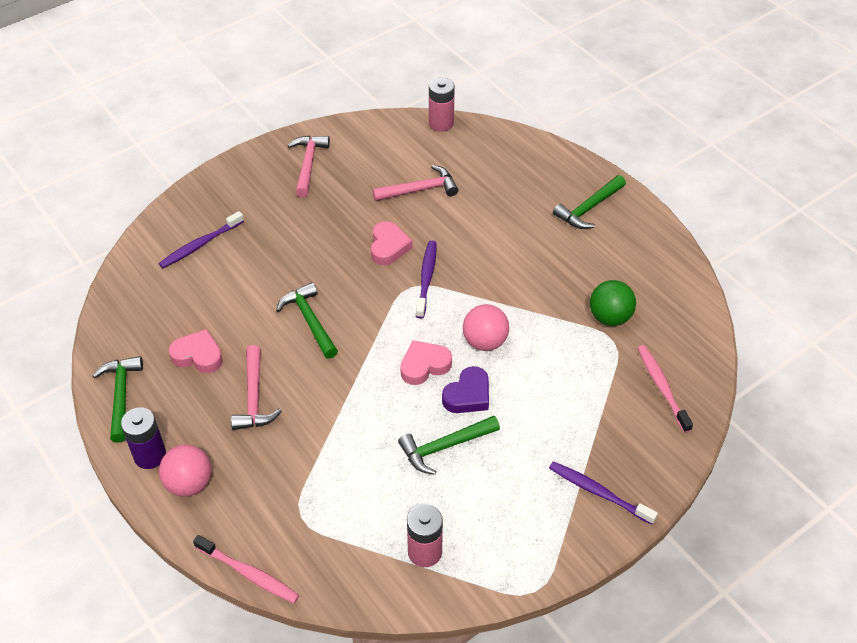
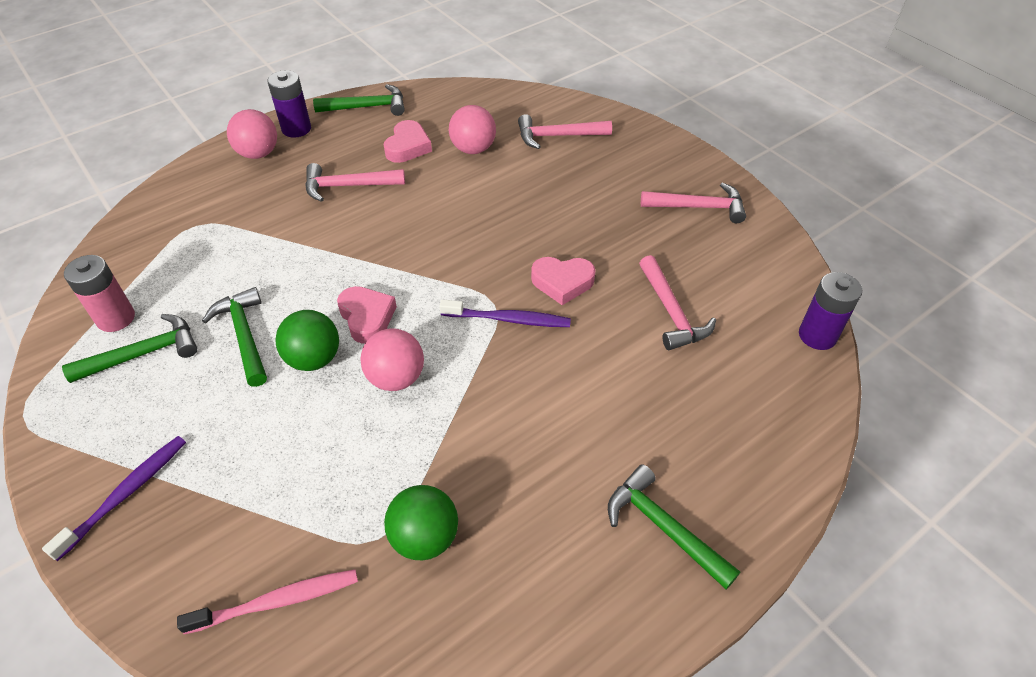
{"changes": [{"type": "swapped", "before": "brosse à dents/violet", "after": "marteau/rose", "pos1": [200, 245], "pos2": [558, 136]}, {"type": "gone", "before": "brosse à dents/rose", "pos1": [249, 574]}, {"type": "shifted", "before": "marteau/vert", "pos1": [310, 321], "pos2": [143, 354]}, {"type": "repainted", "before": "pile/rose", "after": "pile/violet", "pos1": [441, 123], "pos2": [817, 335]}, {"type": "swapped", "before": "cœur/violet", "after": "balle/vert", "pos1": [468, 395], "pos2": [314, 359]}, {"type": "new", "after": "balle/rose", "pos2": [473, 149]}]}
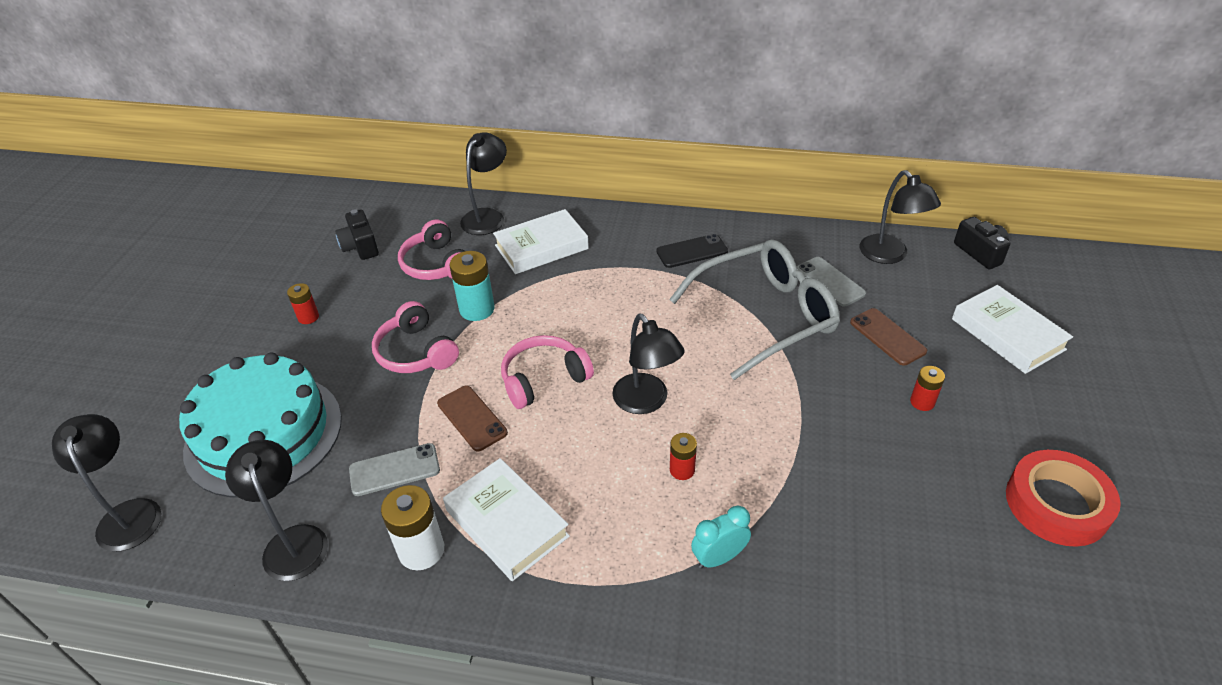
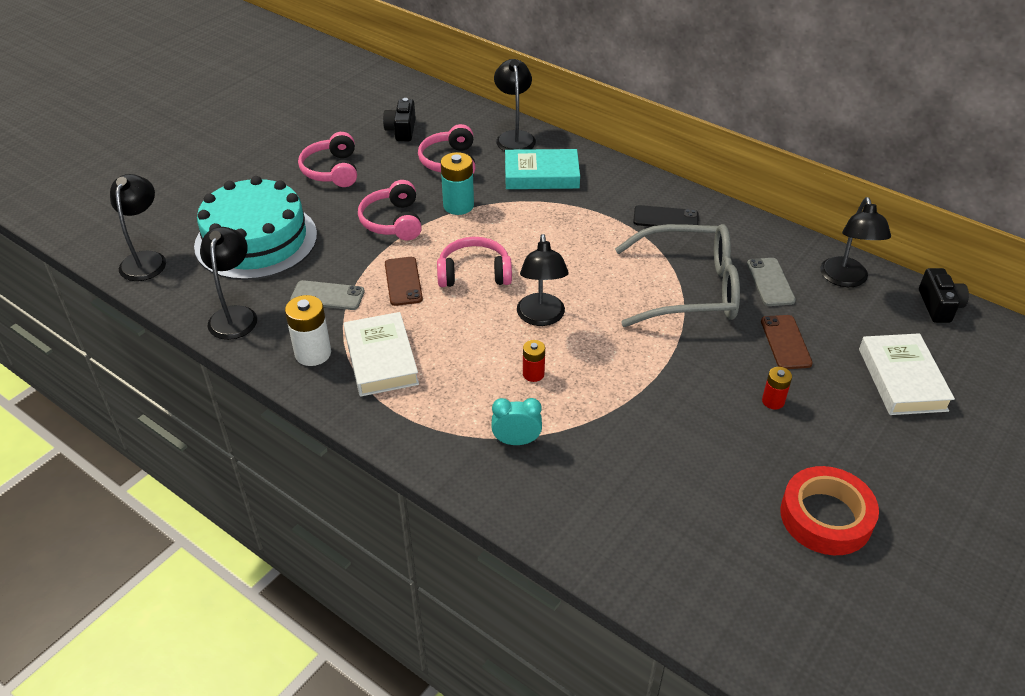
{"changes": [{"type": "swapped", "before": "pile/rouge", "after": "casque audio/rose", "pos1": [308, 317], "pos2": [332, 170]}, {"type": "rotated", "before": "lampe/noir", "pos1": [487, 216], "pos2": [514, 137], "turn": -60}, {"type": "repainted", "before": "livre/blanc", "after": "livre/turquoise", "pos1": [541, 247], "pos2": [541, 175]}]}
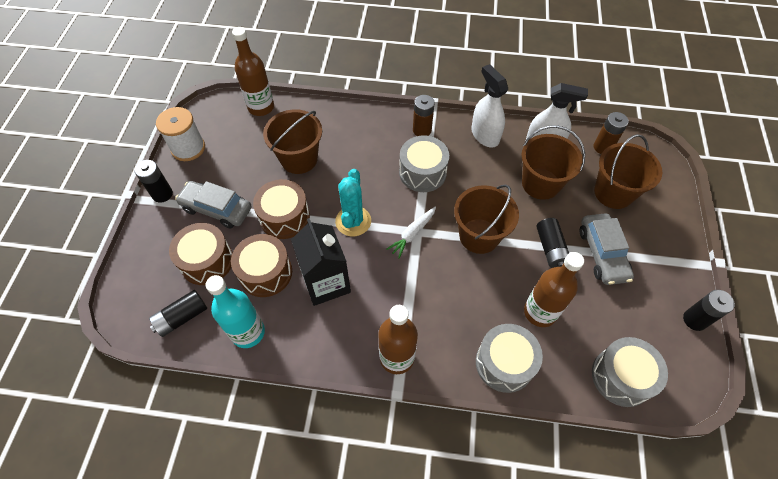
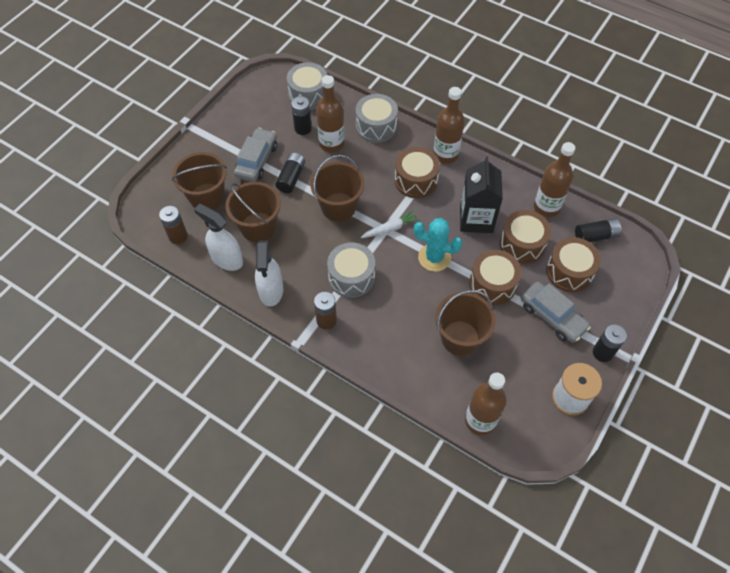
{"changes": [{"type": "repainted", "before": "bouteille/turquoise", "after": "bouteille/marron", "pos1": [248, 332], "pos2": [546, 207]}, {"type": "rotated", "before": "cactus/turquoise", "pos1": [353, 221], "pos2": [434, 258], "turn": 75}, {"type": "shifted", "before": "pile/noir", "pos1": [694, 320], "pos2": [303, 128]}, {"type": "new", "after": "tambour/marron", "pos2": [416, 180]}]}
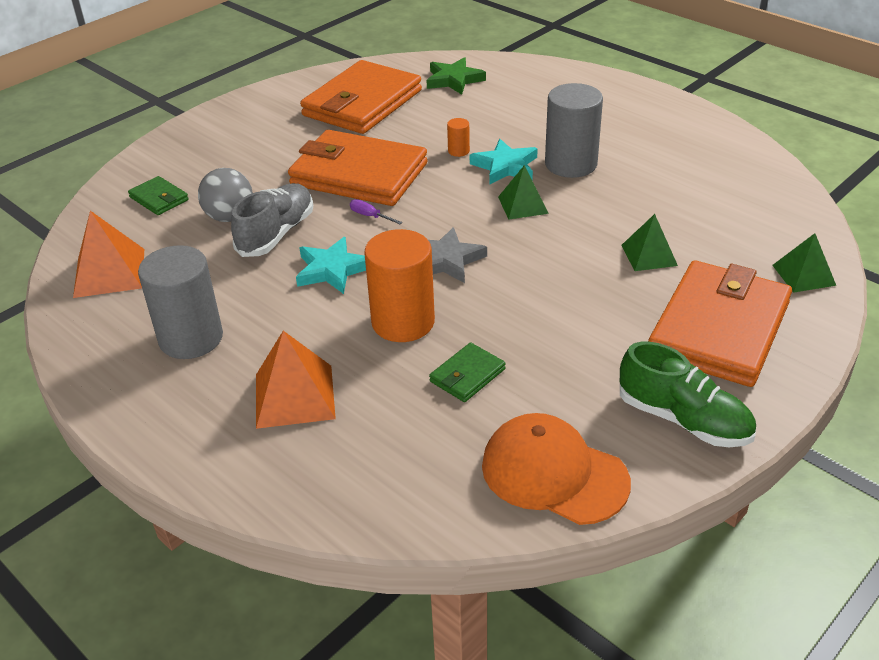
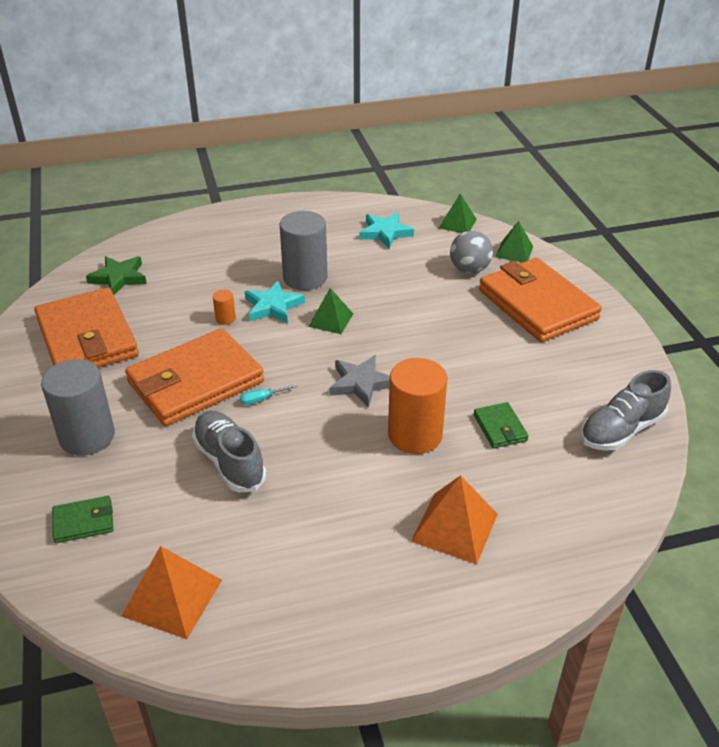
{"changes": [{"type": "shifted", "before": "cylindre/gris", "pos1": [191, 338], "pos2": [87, 436]}, {"type": "shifted", "before": "balle/gris", "pos1": [229, 217], "pos2": [469, 269]}, {"type": "shifted", "before": "étoile/turquoise", "pos1": [332, 270], "pos2": [385, 233]}, {"type": "repainted", "before": "tournevis/violet", "after": "tournevis/turquoise", "pos1": [370, 216], "pos2": [262, 399]}, {"type": "swapped", "before": "casquette/orange", "after": "chaussure/gris", "pos1": [554, 473], "pos2": [621, 430]}, {"type": "gone", "before": "chaussure/vert", "pos1": [683, 420]}, {"type": "shifted", "before": "pyramide/vert", "pos1": [649, 255], "pos2": [457, 223]}]}
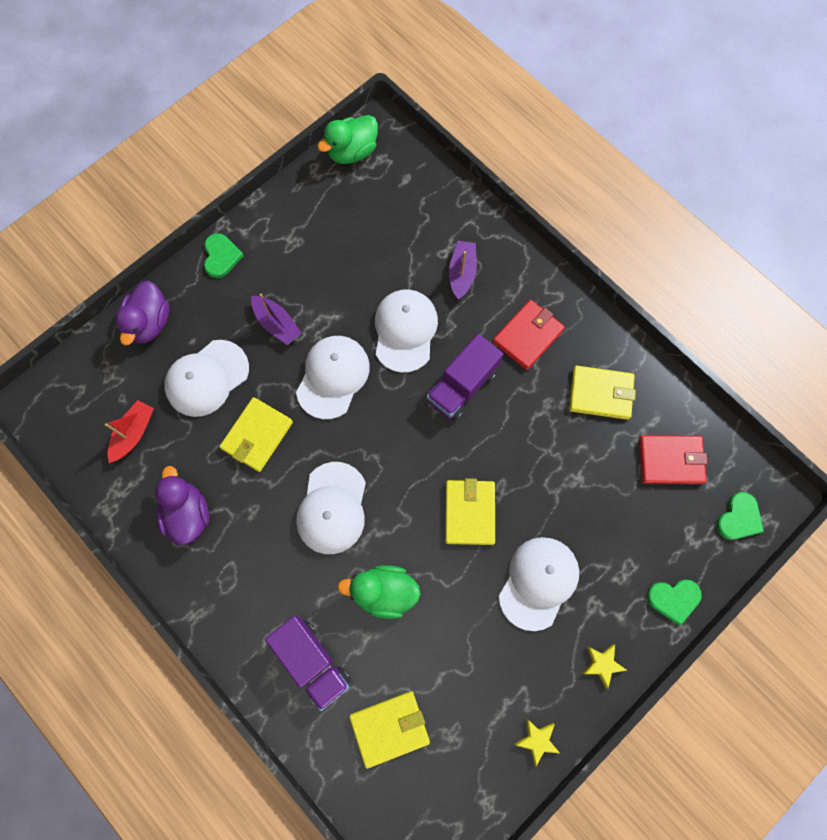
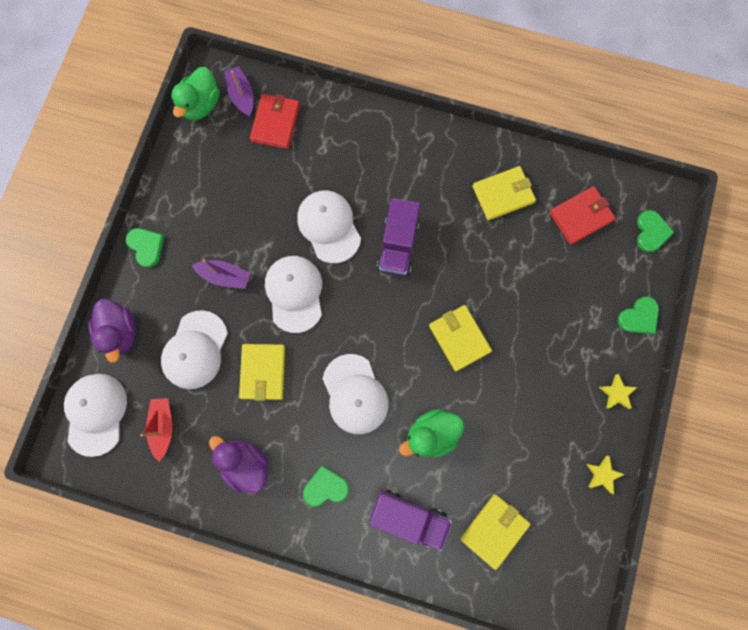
{"changes": [{"type": "shifted", "before": "bateau/violet", "pos1": [462, 273], "pos2": [242, 96]}, {"type": "shifted", "before": "portefeuille/rouge", "pos1": [528, 336], "pos2": [275, 123]}, {"type": "shifted", "before": "casquette/blanc", "pos1": [538, 582], "pos2": [96, 413]}, {"type": "new", "after": "cœur/vert", "pos2": [325, 487]}]}
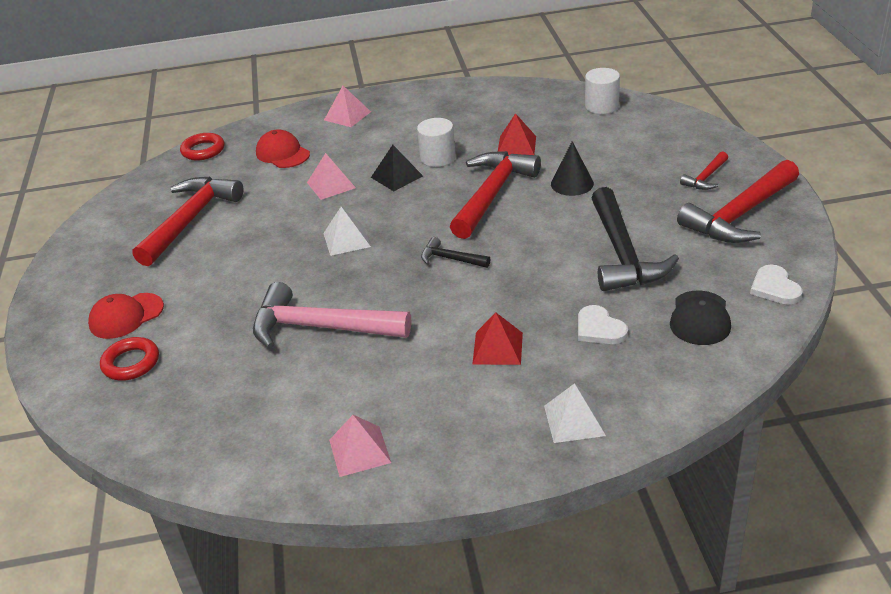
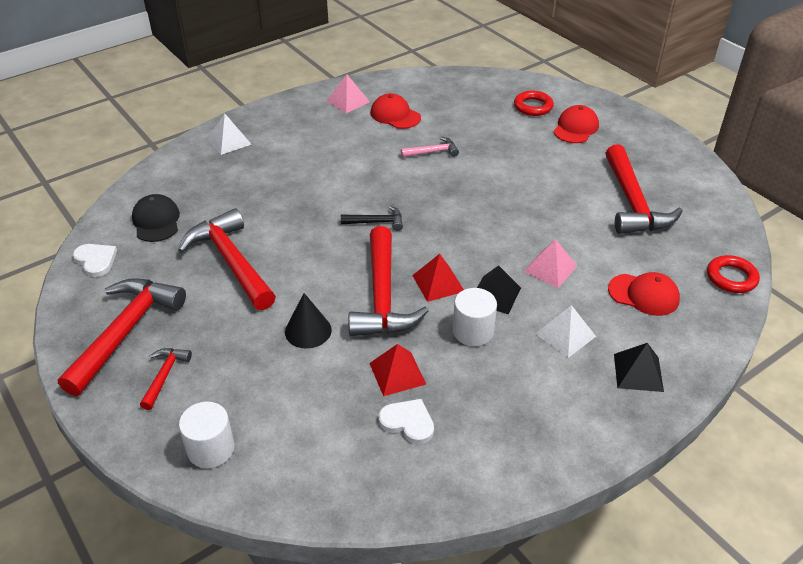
{"changes": [{"type": "scaled", "before": "marteau/rose", "pos1": [320, 327], "pos2": [433, 152], "scale": 0.48}, {"type": "shifted", "before": "pyramide/blanc", "pos1": [347, 240], "pos2": [565, 335]}, {"type": "repainted", "before": "pyramide/rose", "after": "pyramide/noir", "pos1": [347, 115], "pos2": [638, 372]}, {"type": "shifted", "before": "pyramide/rouge", "pos1": [498, 348], "pos2": [438, 283]}, {"type": "shifted", "before": "cœur/blanc", "pos1": [599, 328], "pos2": [408, 422]}, {"type": "shifted", "before": "cylindre/blanc", "pos1": [601, 106], "pos2": [211, 449]}, {"type": "repainted", "before": "marteau/noir", "after": "marteau/rouge", "pos1": [622, 254], "pos2": [231, 261]}, {"type": "new", "after": "casquette/rouge", "pos2": [395, 115]}]}
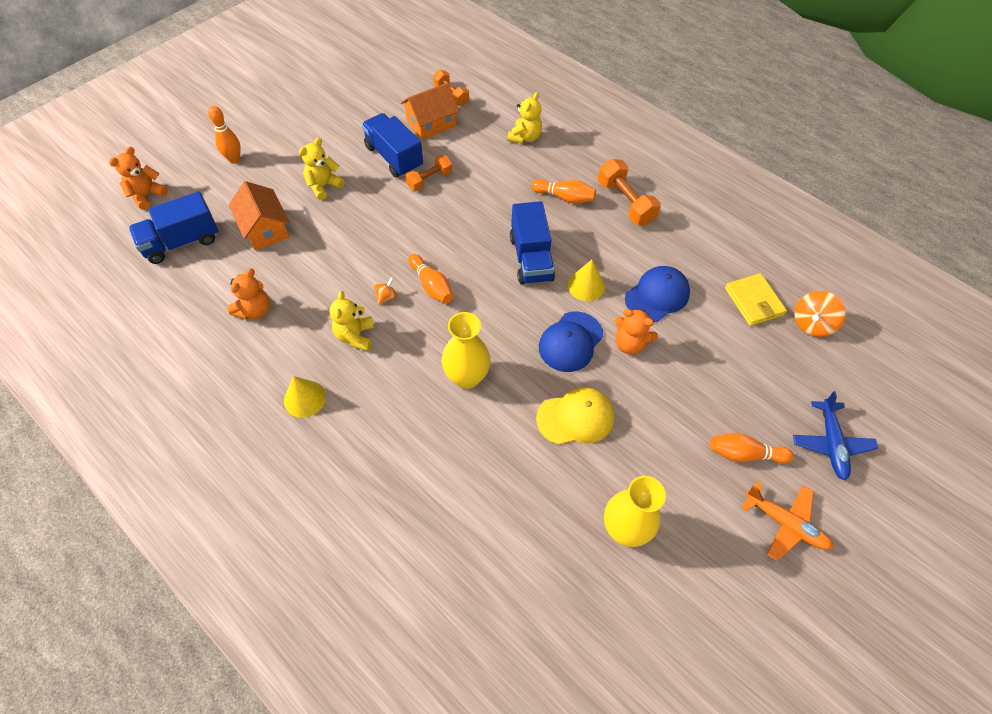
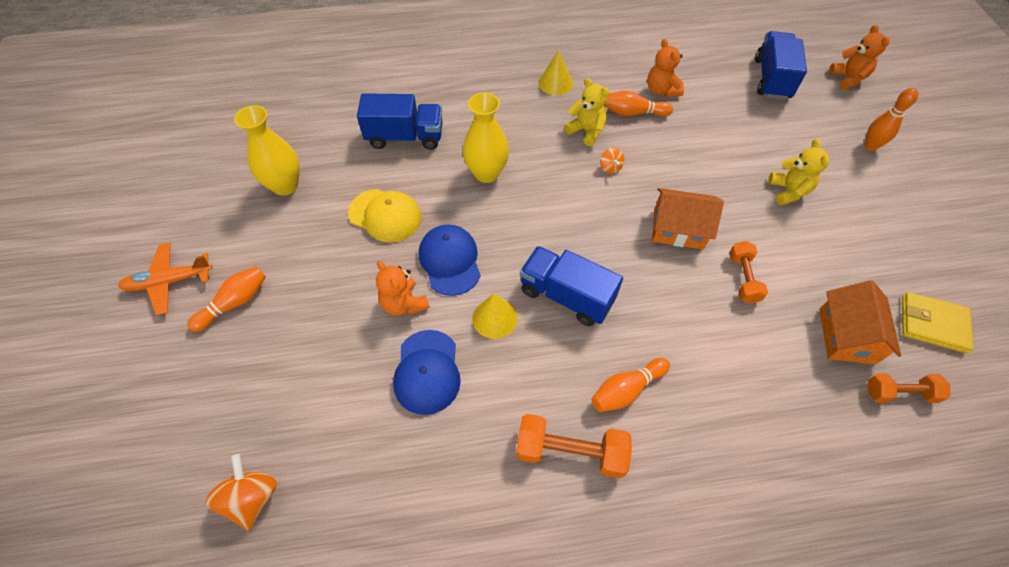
{"changes": [{"type": "shifted", "before": "maison/orange", "pos1": [265, 229], "pos2": [678, 229]}, {"type": "shifted", "before": "camion/bleu", "pos1": [394, 157], "pos2": [405, 137]}, {"type": "shifted", "before": "quille/orange", "pos1": [431, 285], "pos2": [633, 113]}, {"type": "gone", "before": "ours en peluche/jaune", "pos1": [525, 137]}, {"type": "rotated", "before": "casquette/jaune", "pos1": [575, 418], "pos2": [385, 215], "turn": -90}, {"type": "rotated", "before": "ours en peluche/orange", "pos1": [630, 344], "pos2": [404, 303], "turn": -105}, {"type": "shifted", "before": "portefeuille/jaune", "pos1": [754, 301], "pos2": [932, 324]}, {"type": "gone", "before": "avion/bleu", "pos1": [831, 444]}]}
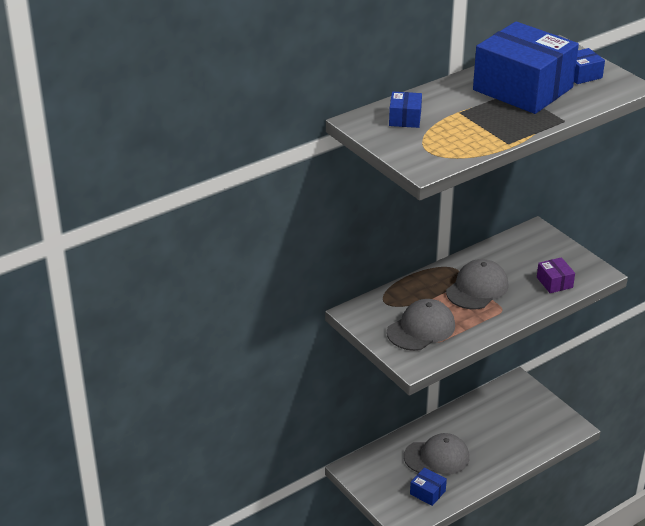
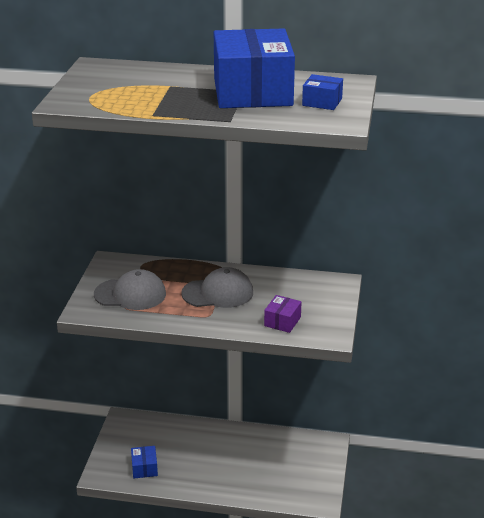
{"changes": [{"type": "gone", "before": "boîte/bleu", "pos1": [405, 118]}, {"type": "gone", "before": "casquette/gris", "pos1": [437, 457]}]}
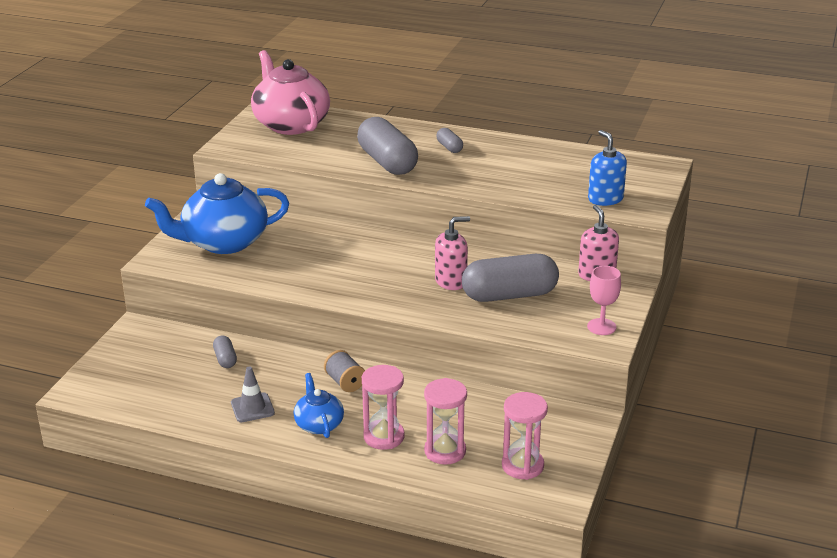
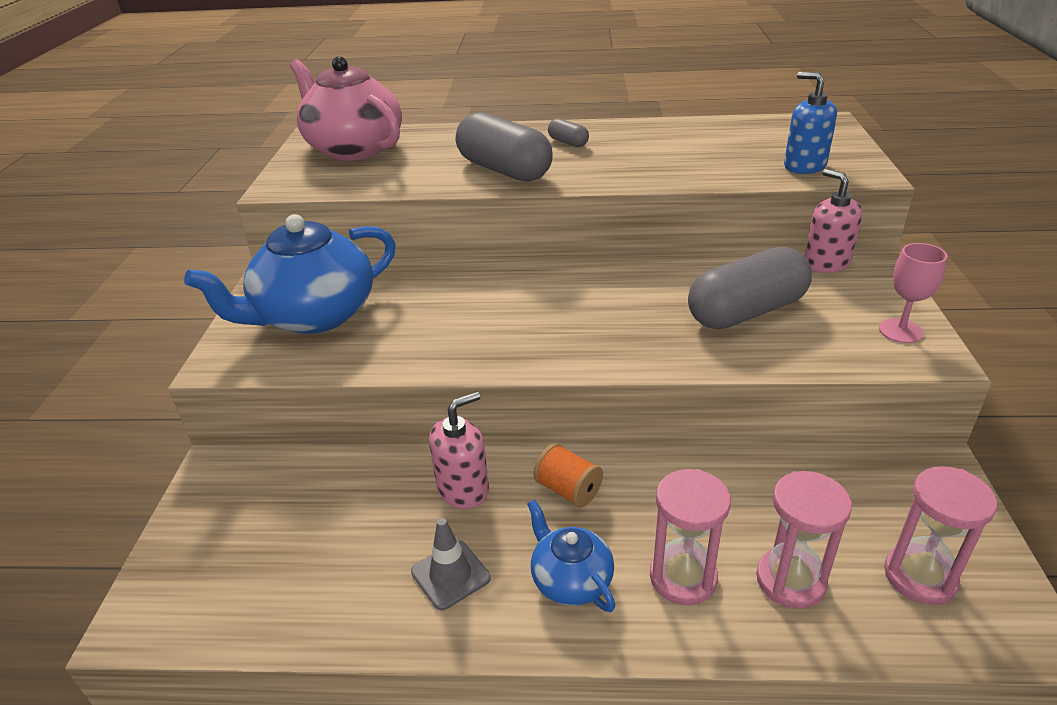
{"changes": [{"type": "gone", "before": "gélule/gris", "pos1": [225, 359]}, {"type": "repainted", "before": "bobine/gris", "after": "bobine/orange", "pos1": [345, 382], "pos2": [568, 490]}, {"type": "shifted", "before": "distributeur de savon/rose", "pos1": [451, 281], "pos2": [463, 489]}]}
